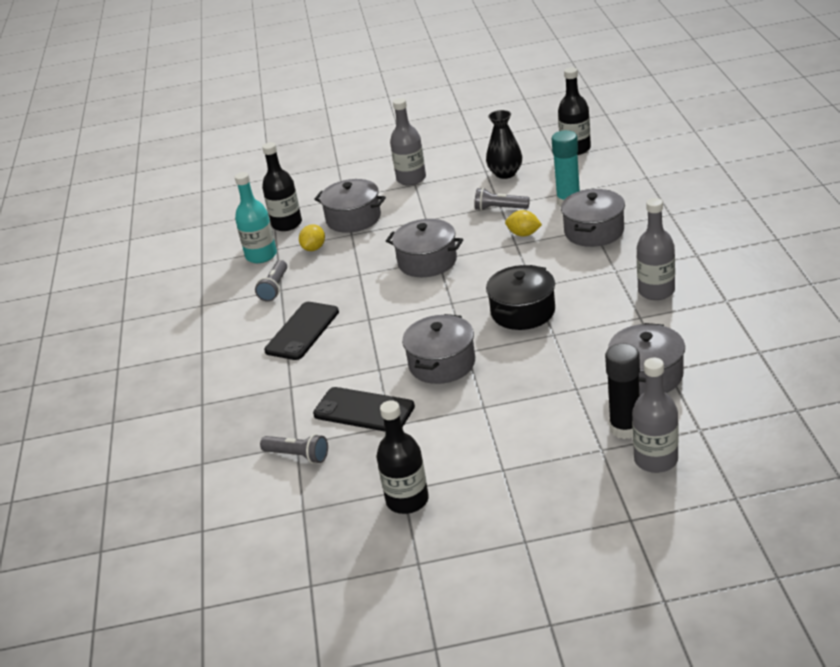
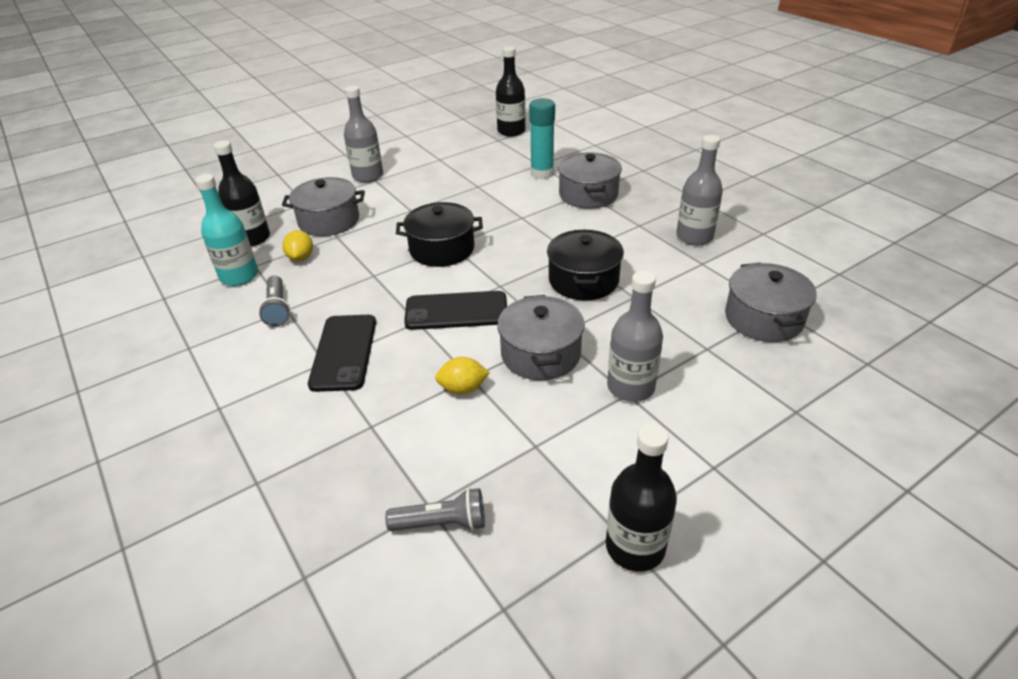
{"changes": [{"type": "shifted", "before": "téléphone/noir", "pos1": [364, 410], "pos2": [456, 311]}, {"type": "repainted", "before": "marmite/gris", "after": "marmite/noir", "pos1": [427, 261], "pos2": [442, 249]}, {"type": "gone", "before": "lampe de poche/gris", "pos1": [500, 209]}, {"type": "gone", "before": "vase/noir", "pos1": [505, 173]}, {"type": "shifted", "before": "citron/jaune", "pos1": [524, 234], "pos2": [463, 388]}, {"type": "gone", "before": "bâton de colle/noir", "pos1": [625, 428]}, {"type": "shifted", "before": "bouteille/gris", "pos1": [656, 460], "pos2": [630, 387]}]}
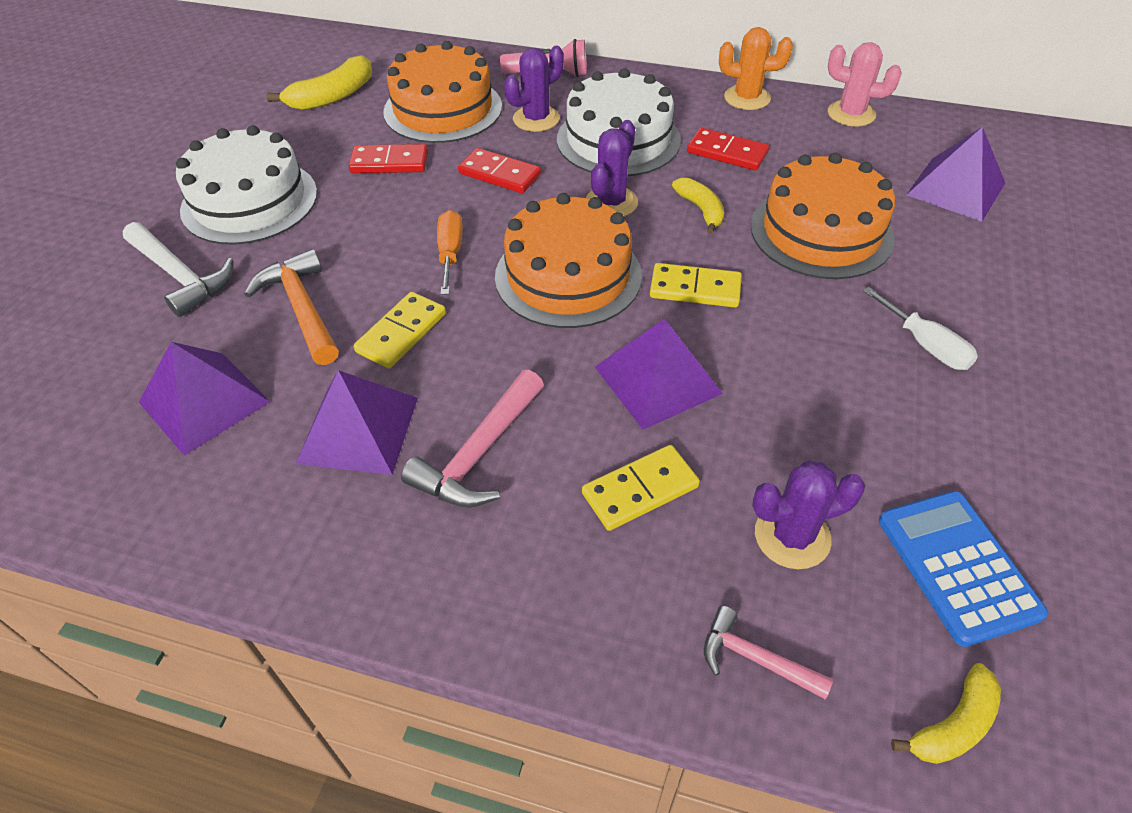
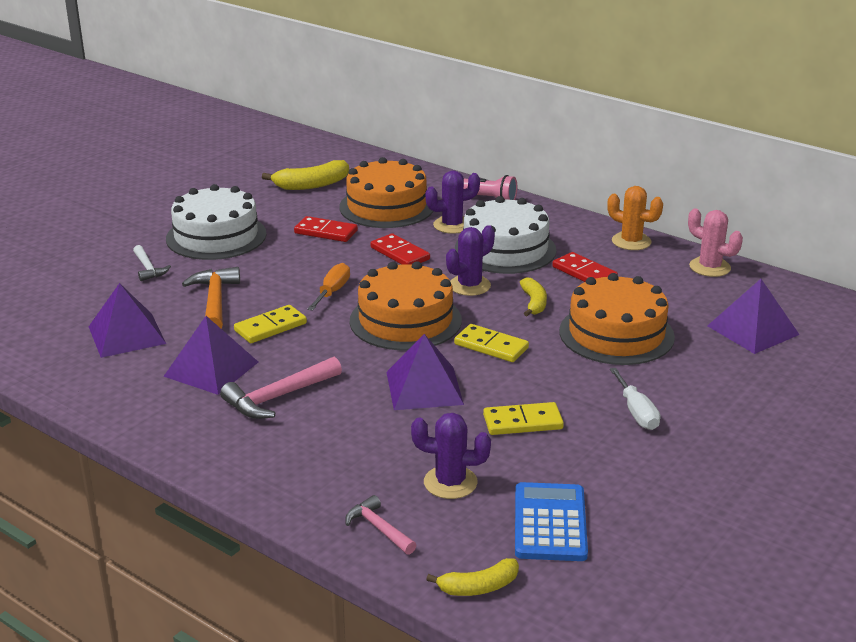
{"changes": [{"type": "scaled", "before": "marteau/blanc", "pos1": [180, 276], "pos2": [148, 268], "scale": 0.61}, {"type": "shifted", "before": "domino/jaune", "pos1": [640, 490], "pos2": [522, 422]}]}
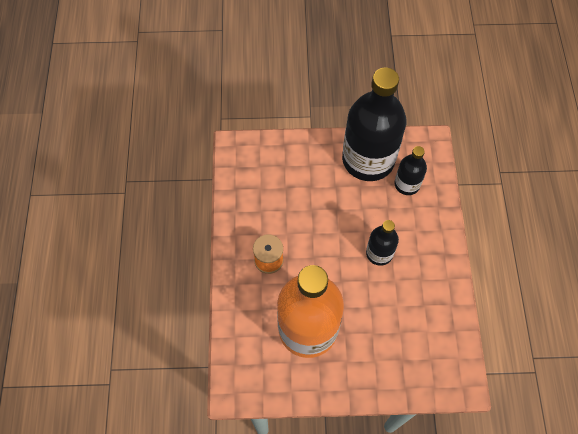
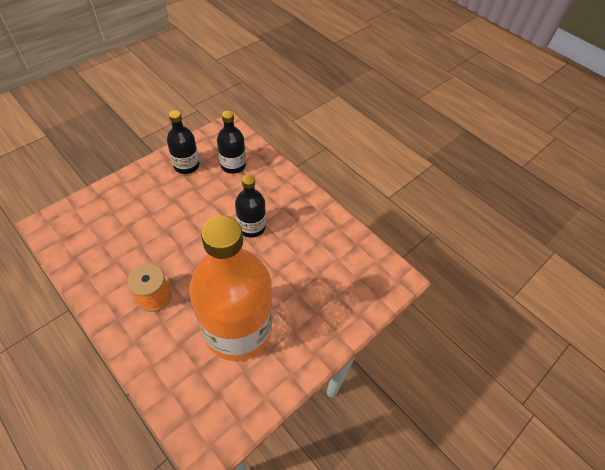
{"changes": [{"type": "scaled", "before": "bouteille/noir", "pos1": [368, 159], "pos2": [186, 165], "scale": 0.48}]}
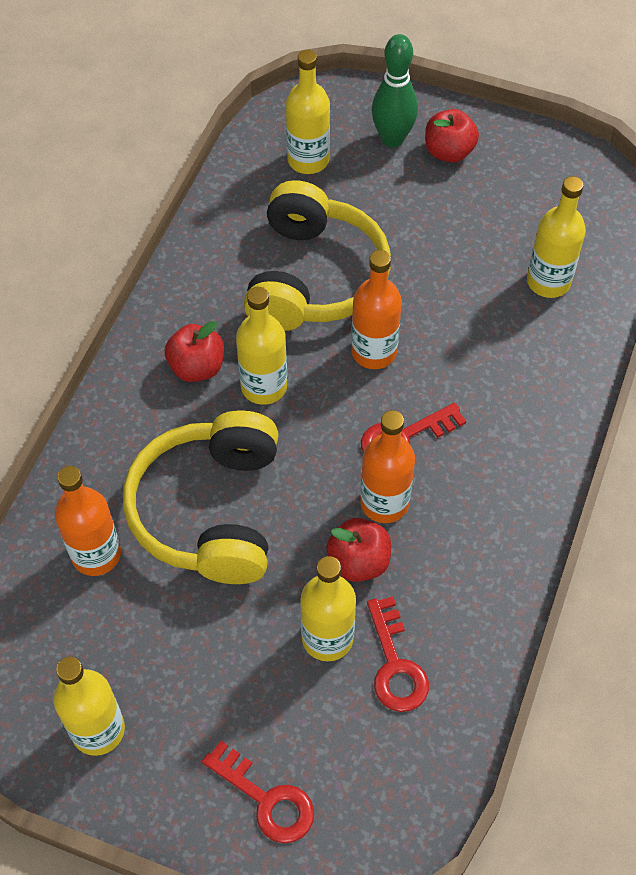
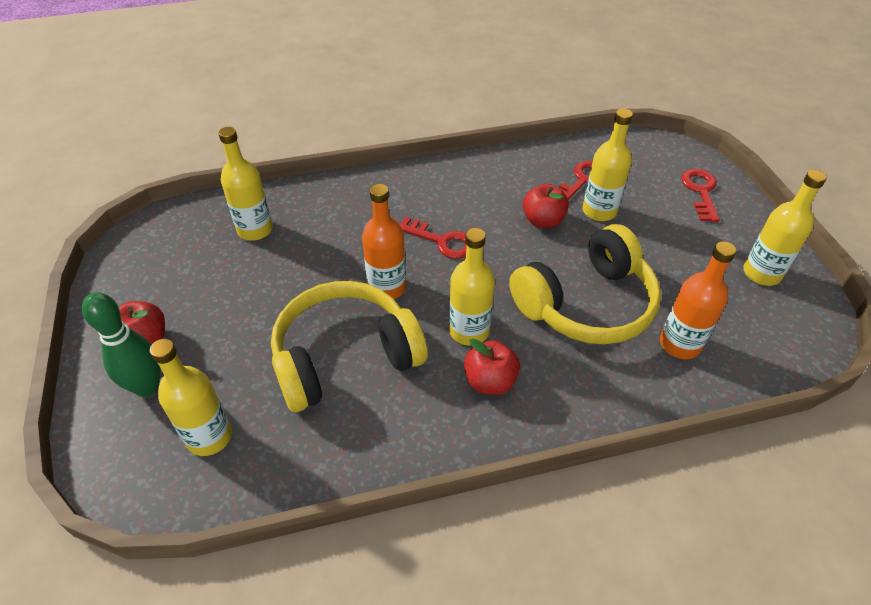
{"changes": [{"type": "gone", "before": "bouteille/orange", "pos1": [384, 502]}]}
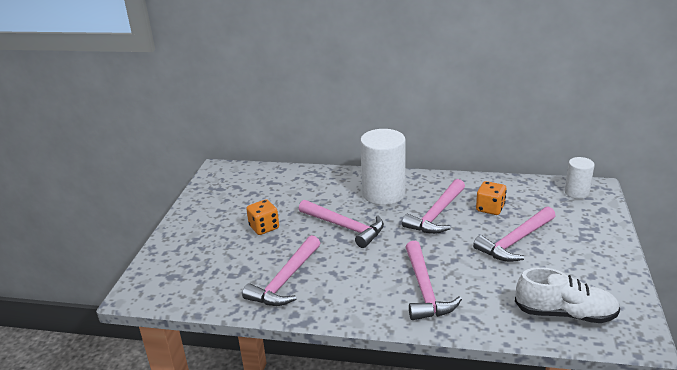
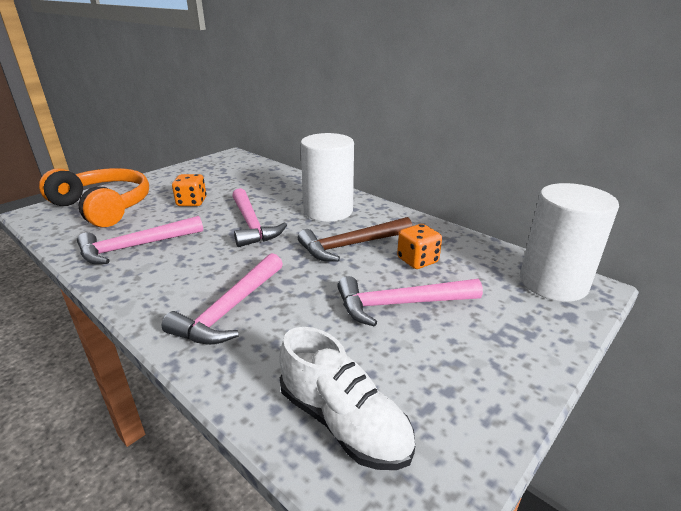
{"changes": [{"type": "repainted", "before": "marteau/rose", "after": "marteau/marron", "pos1": [437, 214], "pos2": [351, 245]}, {"type": "scaled", "before": "cylindre/blanc", "pos1": [576, 192], "pos2": [553, 283], "scale": 1.86}, {"type": "new", "after": "casque audio/orange", "pos2": [104, 207]}]}
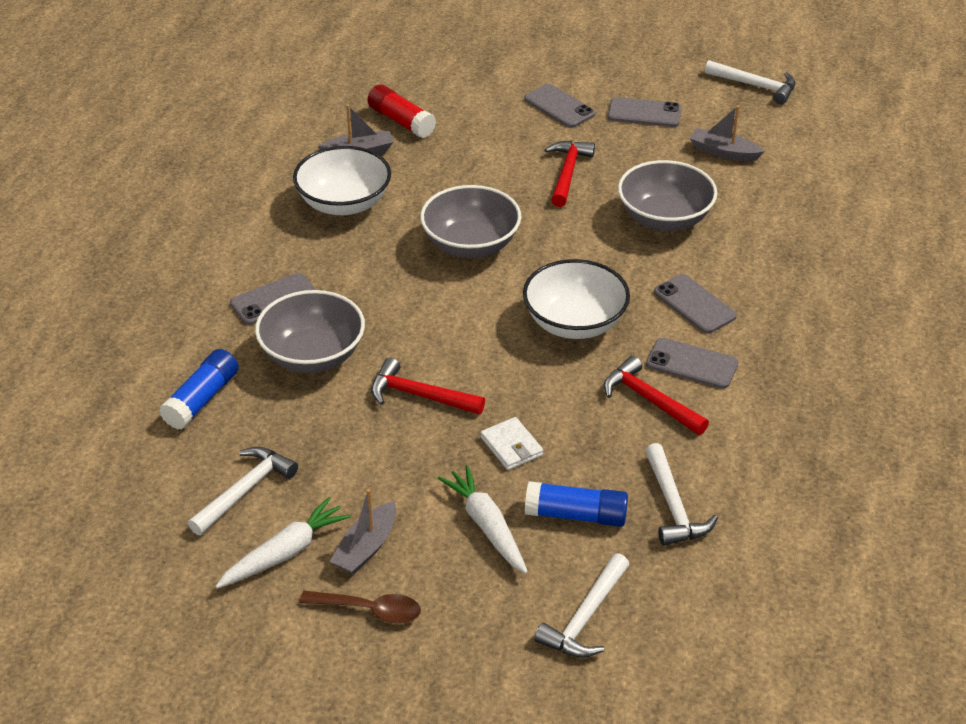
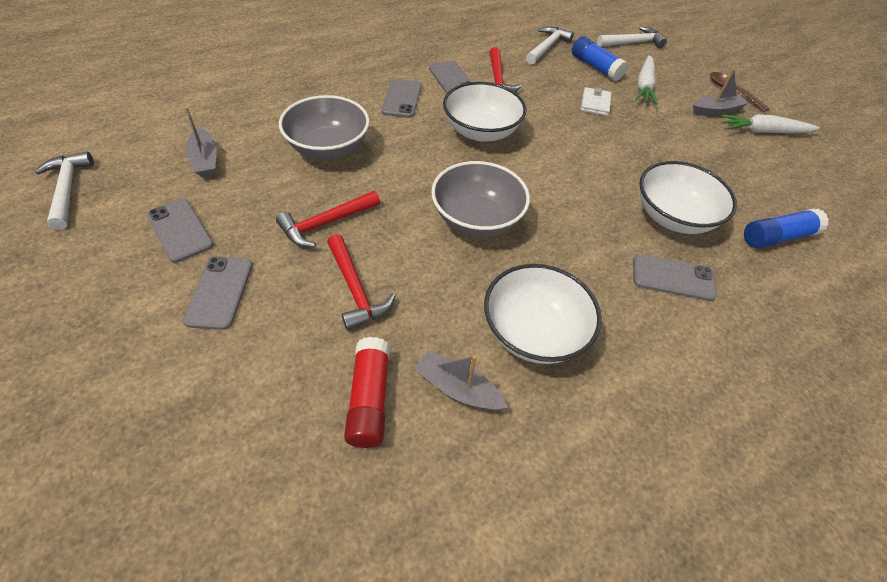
{"changes": [{"type": "gone", "before": "marteau/blanc", "pos1": [245, 490]}, {"type": "repainted", "before": "bol/gris", "after": "bol/blanc", "pos1": [313, 355], "pos2": [673, 217]}, {"type": "shifted", "before": "marteau/rouge", "pos1": [419, 395], "pos2": [355, 289]}]}
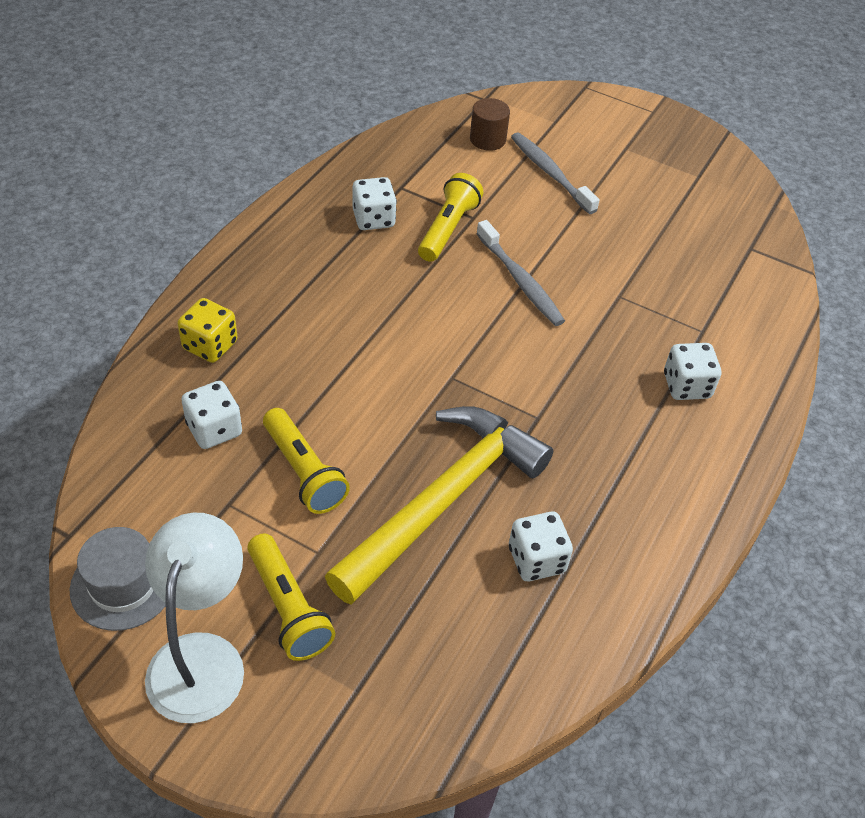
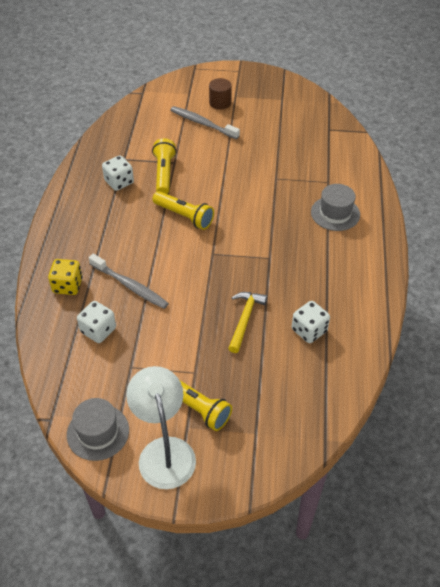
{"changes": [{"type": "shifted", "before": "lampe de poche/jaune", "pos1": [303, 471], "pos2": [184, 216]}, {"type": "scaled", "before": "marteau/jaune", "pos1": [443, 500], "pos2": [245, 319], "scale": 0.48}, {"type": "shifted", "before": "cylindre/marron", "pos1": [487, 139], "pos2": [220, 103]}, {"type": "shifted", "before": "brosse à dents/gris", "pos1": [520, 281], "pos2": [130, 286]}, {"type": "swapped", "before": "dé/blanc", "after": "chapeau/gris", "pos1": [686, 386], "pos2": [335, 213]}]}
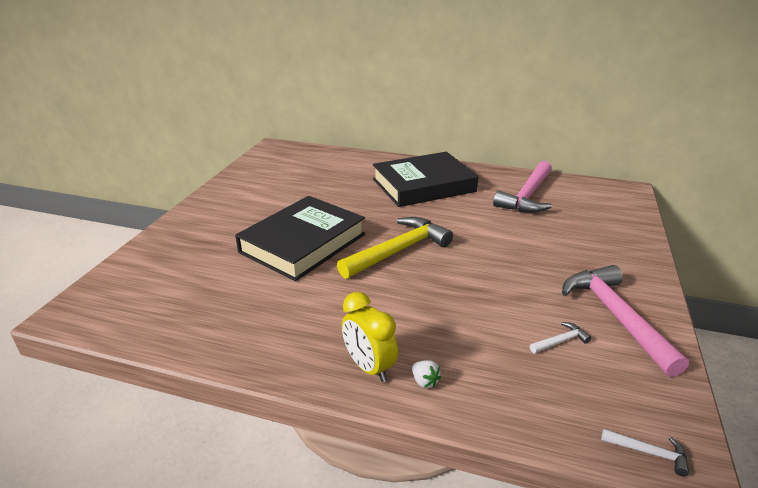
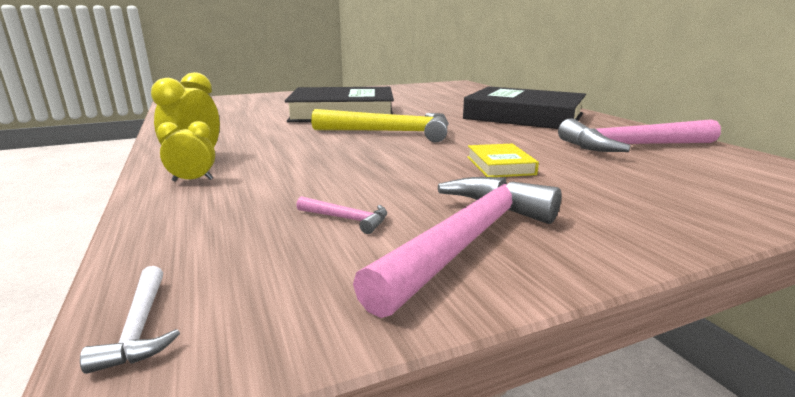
{"changes": [{"type": "swapped", "before": "fraise/blanc", "after": "réveil/jaune", "pos1": [424, 381], "pos2": [193, 180]}, {"type": "repainted", "before": "marteau/blanc", "after": "marteau/rose", "pos1": [560, 341], "pos2": [347, 219]}, {"type": "new", "after": "livre/jaune", "pos2": [500, 165]}]}
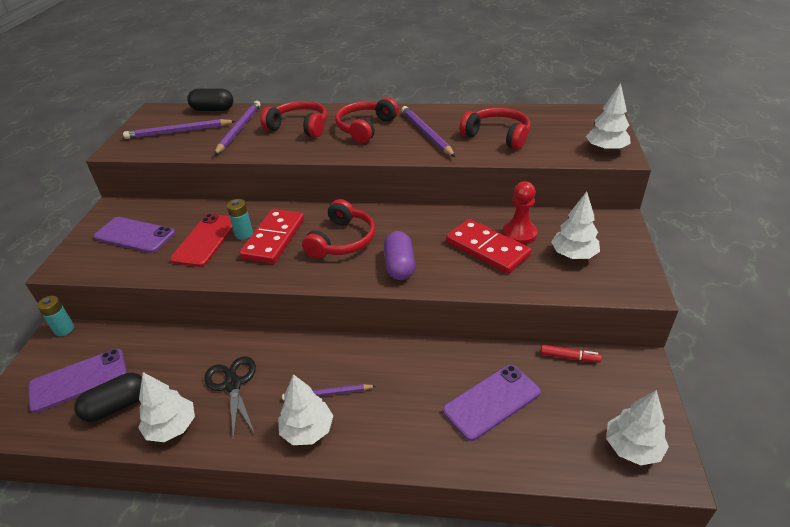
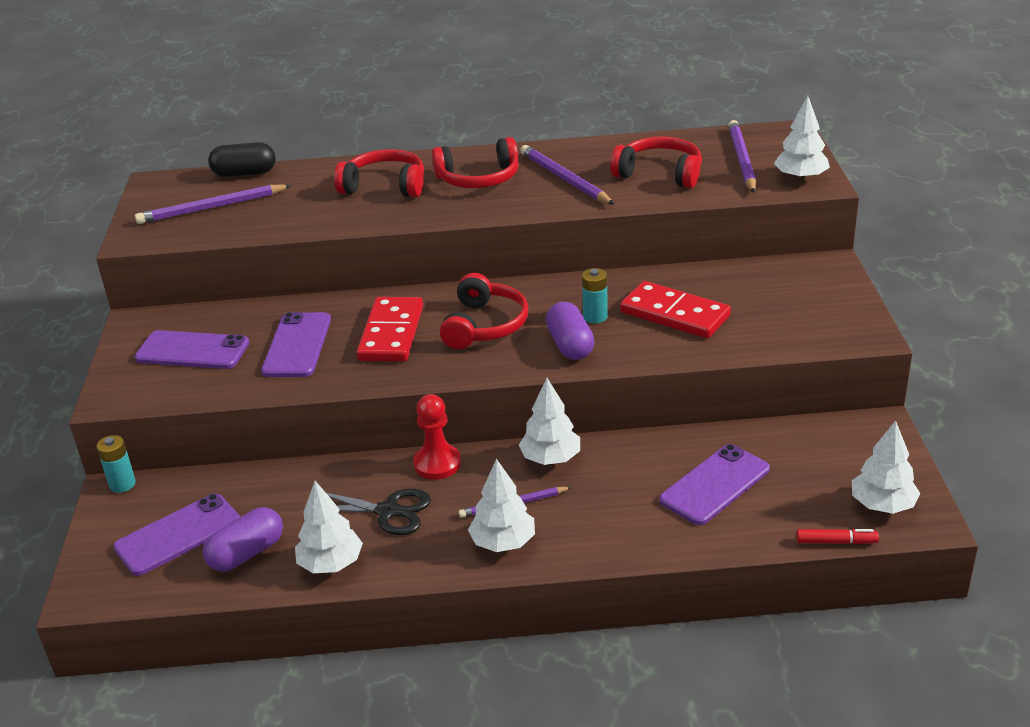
{"changes": [{"type": "repainted", "before": "gélule/noir", "after": "gélule/violet", "pos1": [117, 406], "pos2": [247, 553]}, {"type": "repainted", "before": "téléphone/rouge", "after": "téléphone/violet", "pos1": [205, 240], "pos2": [297, 345]}, {"type": "rotated", "before": "ciseaux/noir", "pos1": [233, 384], "pos2": [388, 511], "turn": 135}, {"type": "shifted", "before": "crayon/violet", "pos1": [239, 129], "pos2": [741, 159]}, {"type": "shifted", "before": "pile/turquoise", "pos1": [244, 234], "pos2": [595, 317]}, {"type": "rotated", "before": "casque audio/rouge", "pos1": [365, 128], "pos2": [478, 179], "turn": -120}, {"type": "shifted", "before": "pion/rouge", "pos1": [519, 234], "pos2": [437, 464]}, {"type": "shifted", "before": "feutre/rouge", "pos1": [569, 357], "pos2": [836, 542]}, {"type": "shifted", "before": "arbre/blanc", "pos1": [573, 255], "pos2": [550, 459]}]}
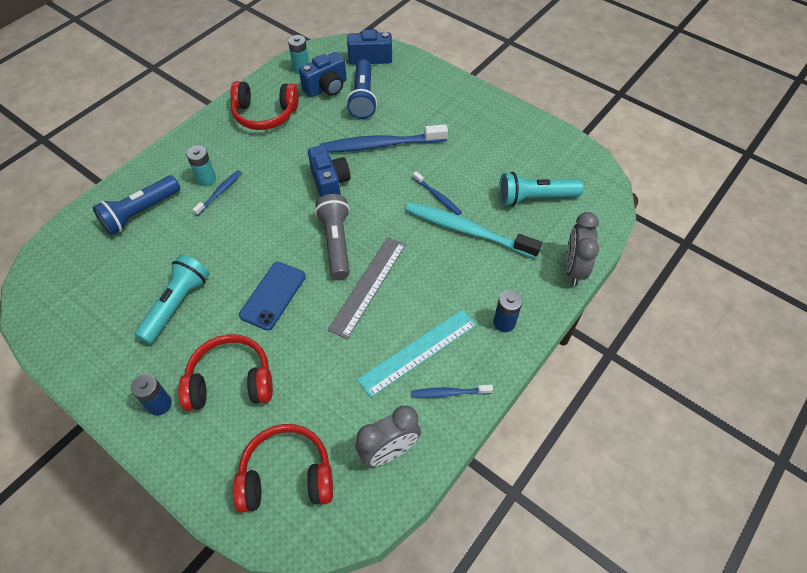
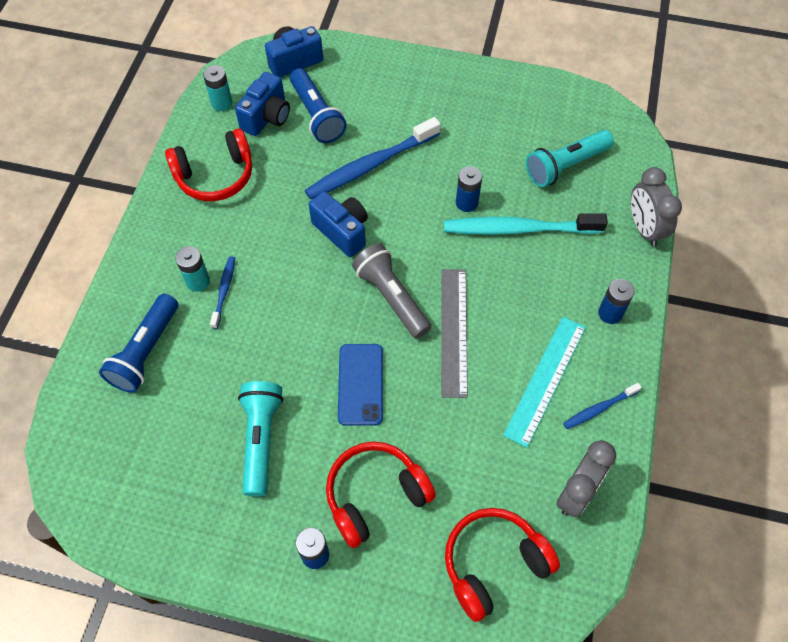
{"changes": [{"type": "swapped", "before": "brosse à dents/bleu", "after": "pile/bleu", "pos1": [437, 196], "pos2": [466, 203]}]}
